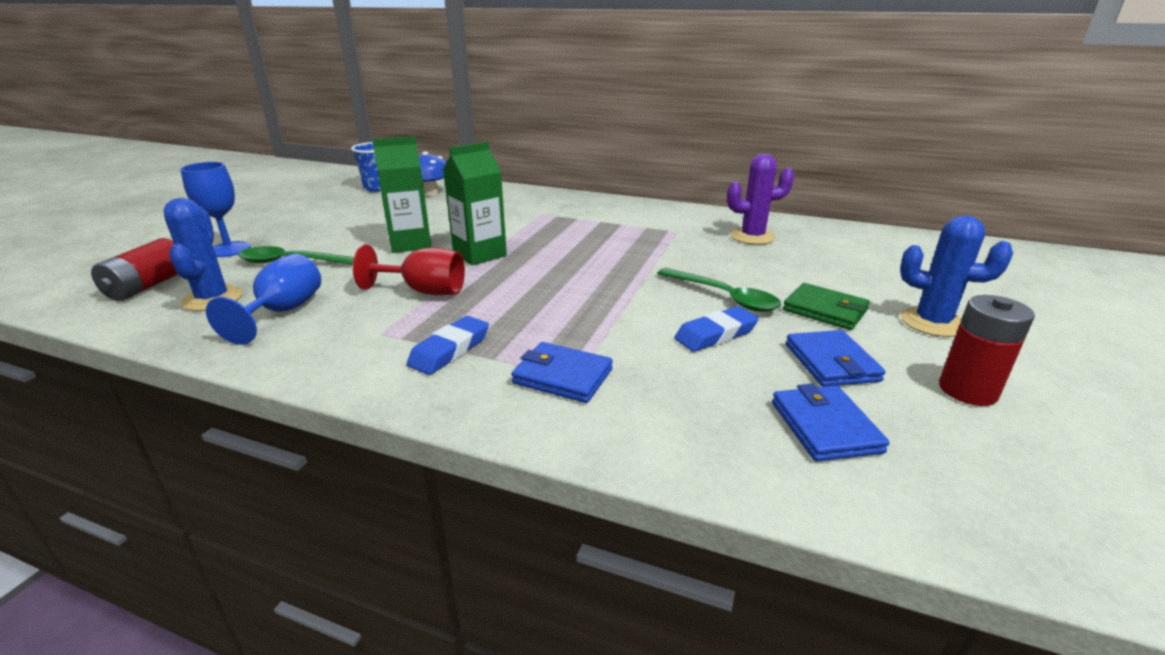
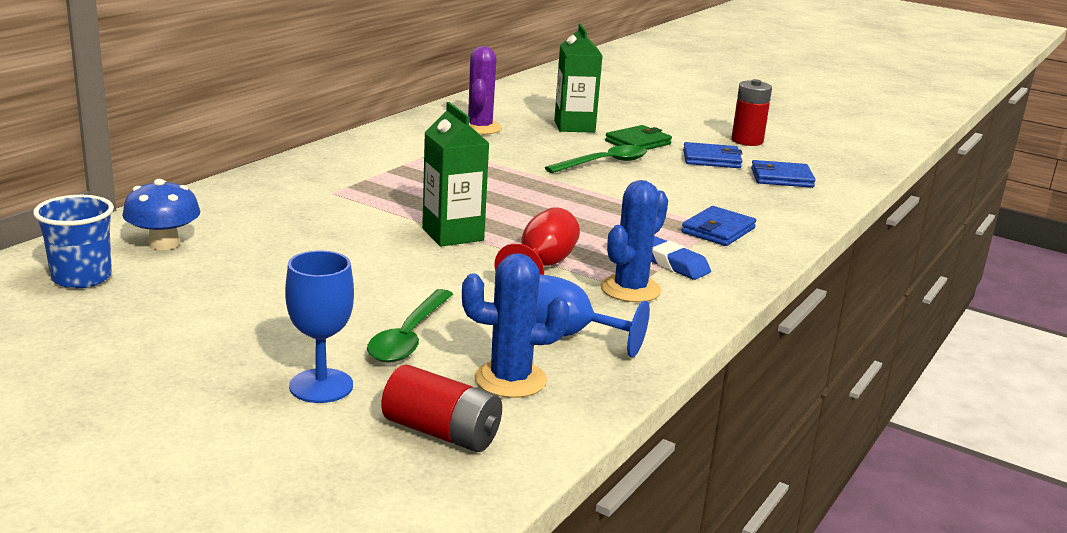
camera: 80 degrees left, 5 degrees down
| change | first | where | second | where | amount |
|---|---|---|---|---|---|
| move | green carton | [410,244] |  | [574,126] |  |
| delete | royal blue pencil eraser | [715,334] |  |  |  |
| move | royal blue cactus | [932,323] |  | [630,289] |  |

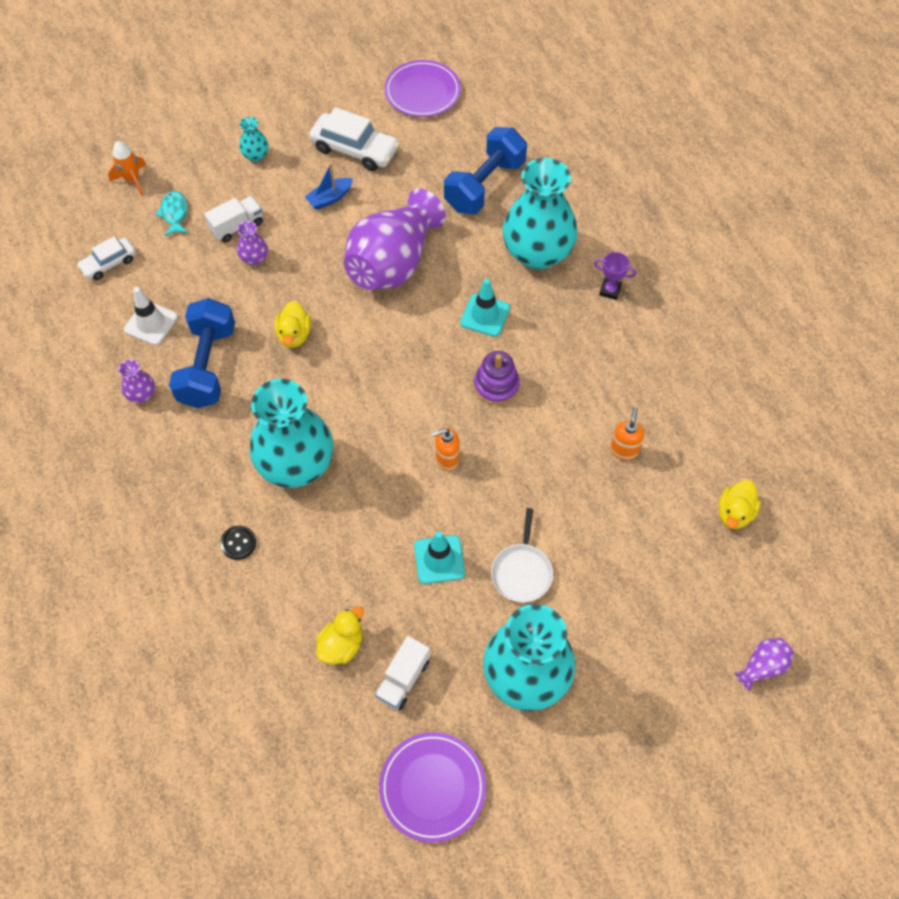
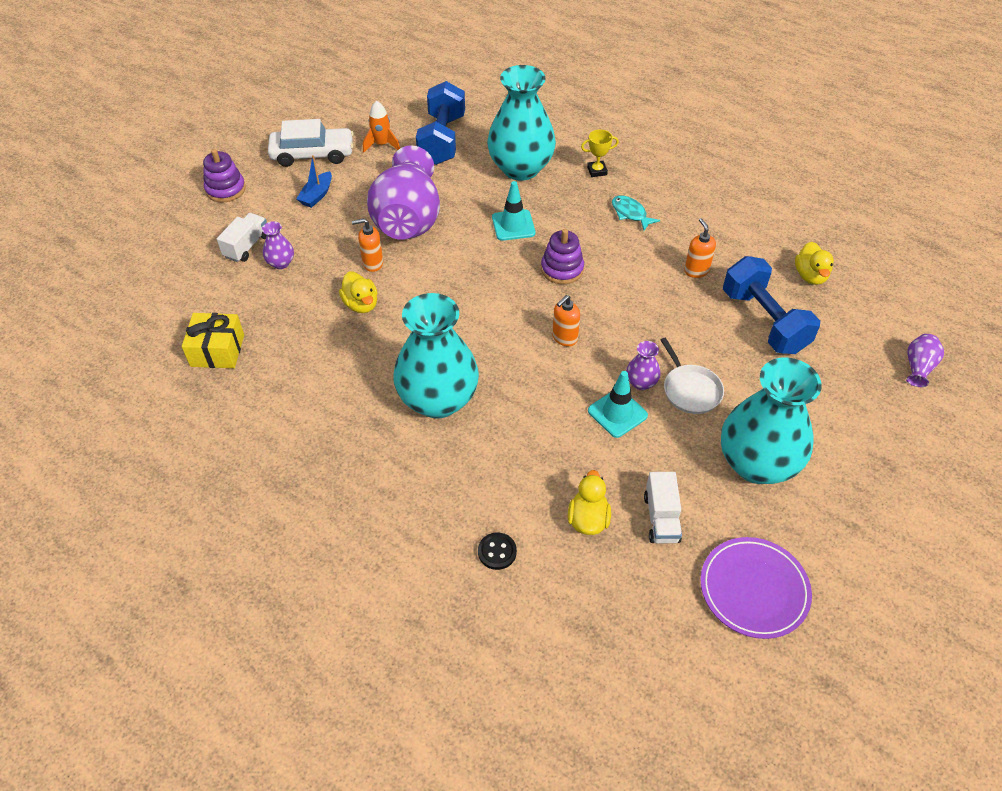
camera: 30 degrees left, 10 degrees down
| change | first | where | second | where | amount |
|---|---|---|---|---|---|
| delete | white car | [109,263] |  |  |  |
| move | bright orange spaceship | [132,180] |  | [382,145] |  |
| move | violet tall vase | [142,394] |  | [641,382] |  |
| replace | white traffic cone | [151,323] | bright yellow wrapped gift | [217,350] |  |
| move | teal toy fish | [175,213] |  | [630,213] |  |
| move | royal blue free weight | [208,366] |  | [764,321] |  |
| move | black sewing button | [238,543] |  | [497,552] |  |
| replace | teal tall vase | [256,155] | violet stacking toy | [225,189] |  |
| delete | violet plate | [422,92] |  |  |  |
| recolor | violet prize cup | [610,290] | bright yellow prize cup | [597,171] |  |
| insert |  |  | bright orange pump bottle | [372,263] |  |

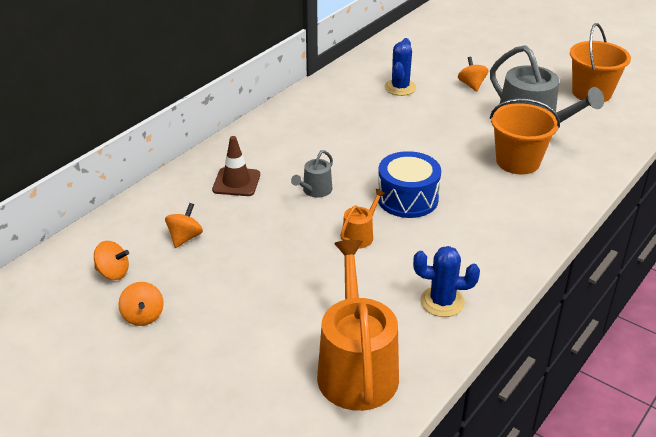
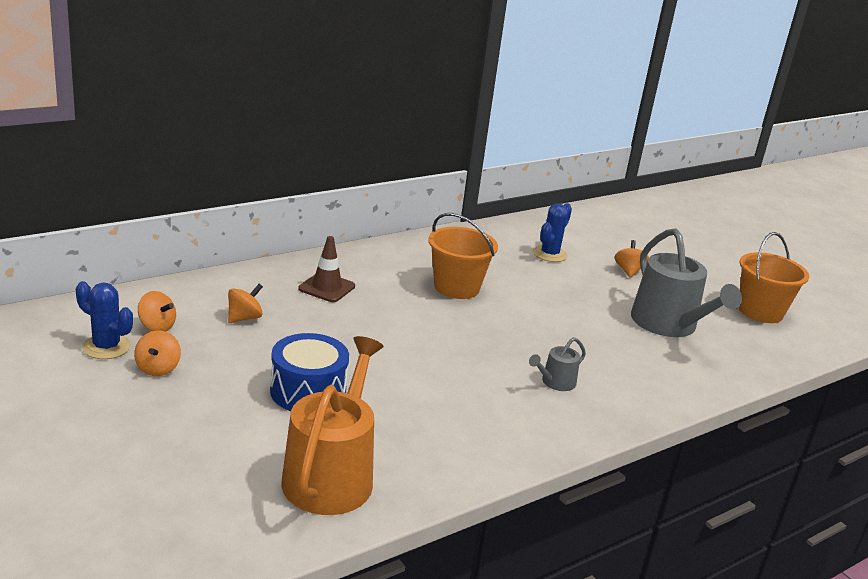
camera: 15 degrees right, 10 degrees down
| change | first | where | second | where | amount |
|---|---|---|---|---|---|
| move | grey watering can | [315,191] |  | [555,382] |  |
| delete | bright orange watering can | [360,235] |  |  |  |
| move | royal blue snare drum | [407,199] |  | [308,391] |  |
| move | royal blue cactus | [442,302] |  | [106,347] |  |
| move | bright orange bucket | [517,162] |  | [456,287] |  |

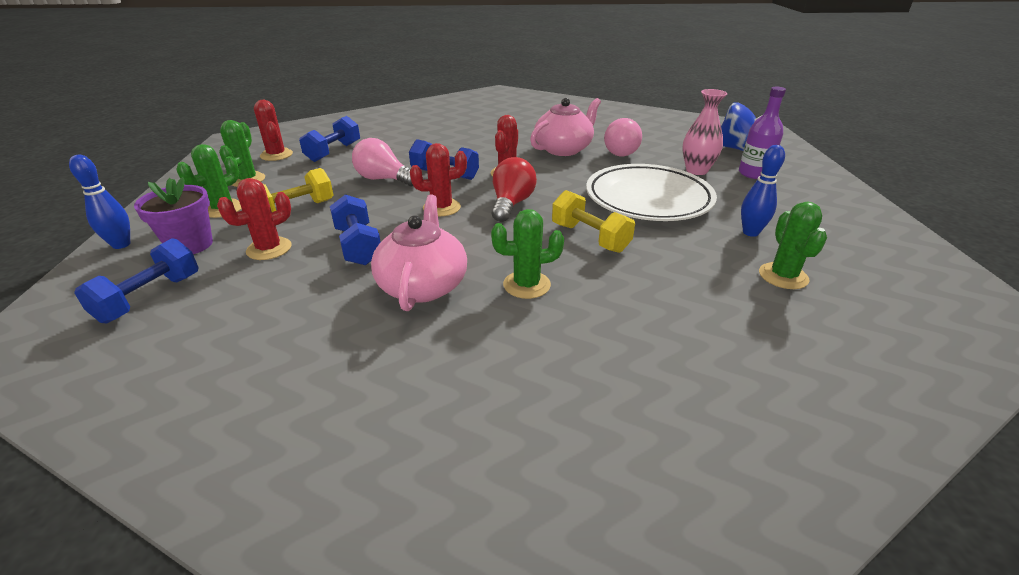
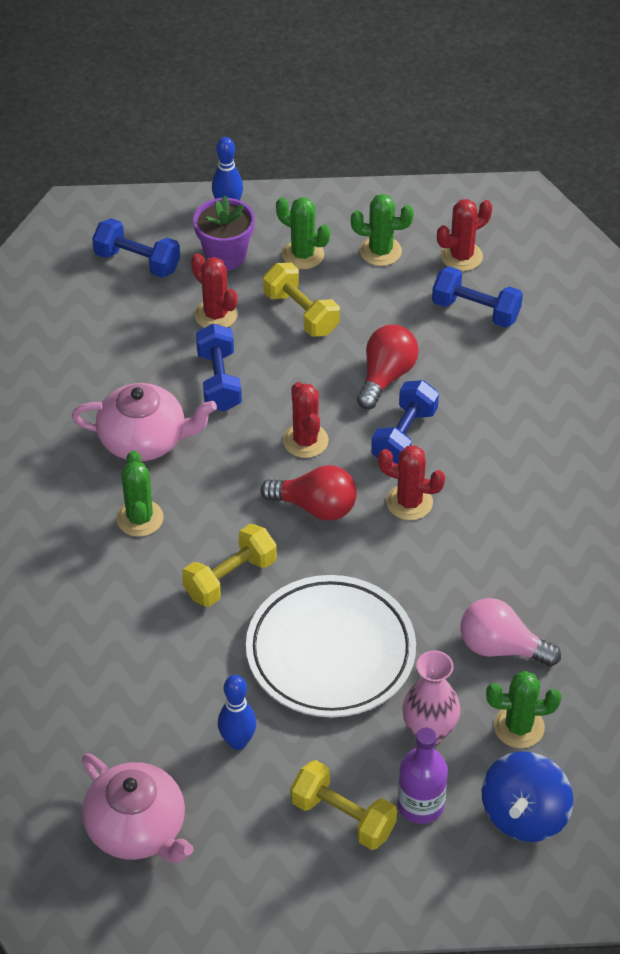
camera: 90 degrees right, 15 degrees up
| change | first | where | second | where | amount |
|---|---|---|---|---|---|
| rotate | royal blue free weight | [358,246] |  | [219,381] | 75 degrees counterclockwise |
| recolor | rose-pink bulb | [383,179] | red bulb | [386,376] |  |
| move | rose-pink china teapot | [563,149] |  | [137,828] |  |
| move | green cactus | [783,276] |  | [519,727] |  |
| insert |  |  | bright yellow free weight | [343,817] |  |

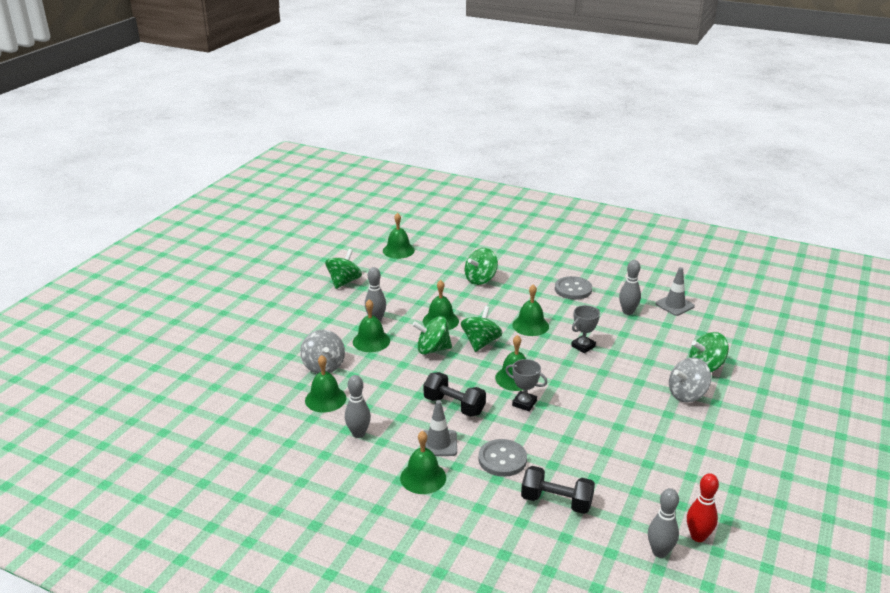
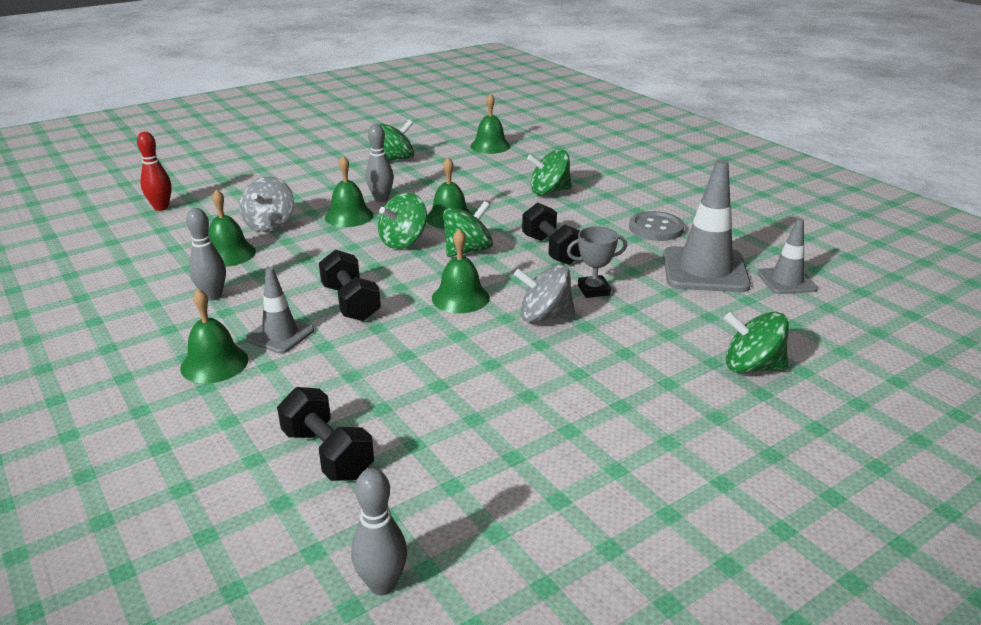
camera: 30 degrees right, 0 degrees up
| change | first | where | second | where | amount |
|---|---|---|---|---|---|
| rotate | green whirligig | [432,349] |  | [403,241] | 75 degrees counterclockwise |
| delete | grey sewing button | [502,459] |  |  |  |
| delete | grey prize cup | [524,403] |  |  |  |
| replace | green school bell | [530,325] | black free weight | [552,250] |  |
| replace | grey skittle | [628,312] | grey traffic cone | [705,270] |  |
| move | grey whirligig | [687,394] |  | [544,317] |  |
| move | red skittle | [698,536] |  | [161,207] |  |

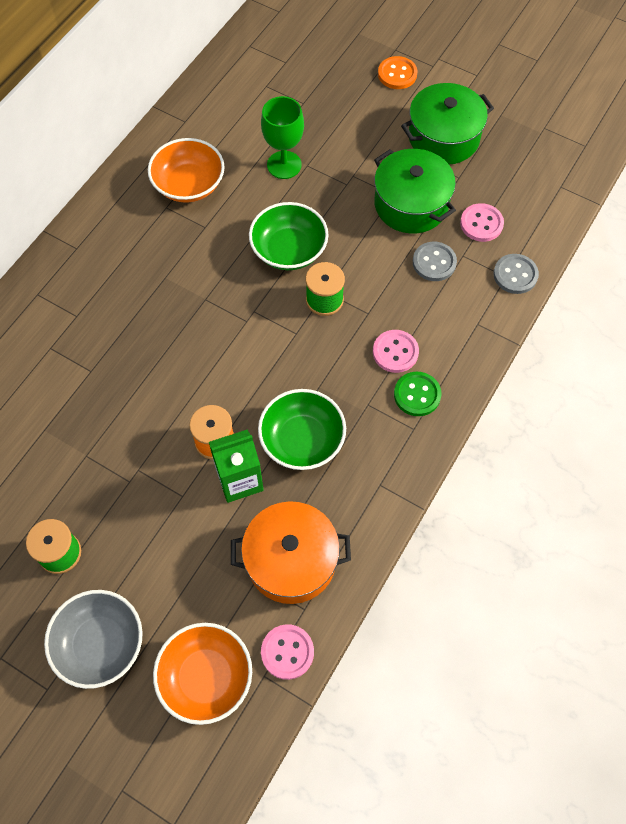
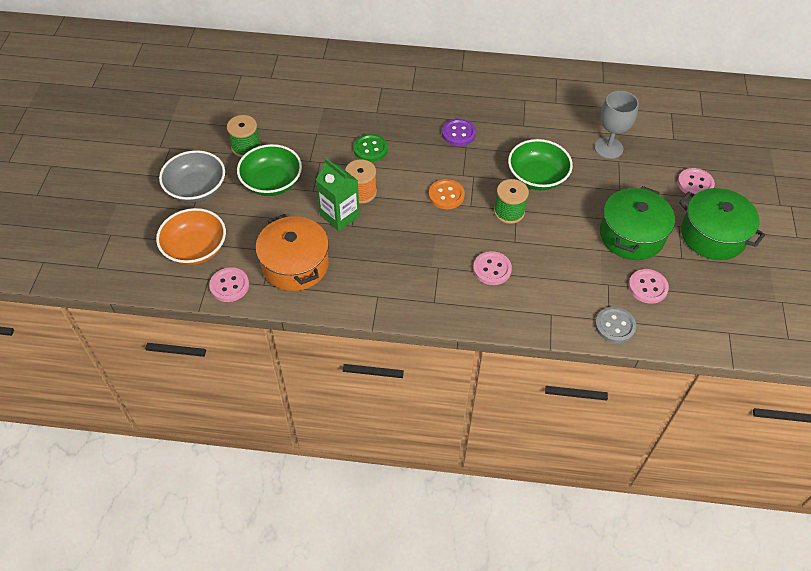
camera: 65 degrees right, 10 degrees down
| change | first | where | second | where | amount |
|---|---|---|---|---|---|
| delete | bright orange deep dish | [189,184] |  |  |  |
| move | green deep dish | [302,440] |  | [272,182] |  |
| recolor | green goblet | [284,165] | grey goblet | [608,148] |  |
| move | bright orange sewing button | [397,74] |  | [446,195] |  |
| move | green sewing button | [417,395] |  | [370,149] |  |
| delete | grey sewing button | [434,262] |  |  |  |
| insert |  |  | violet sewing button | [458,133] |  |
| insert |  |  | rose-pink sewing button | [695,184] |  |

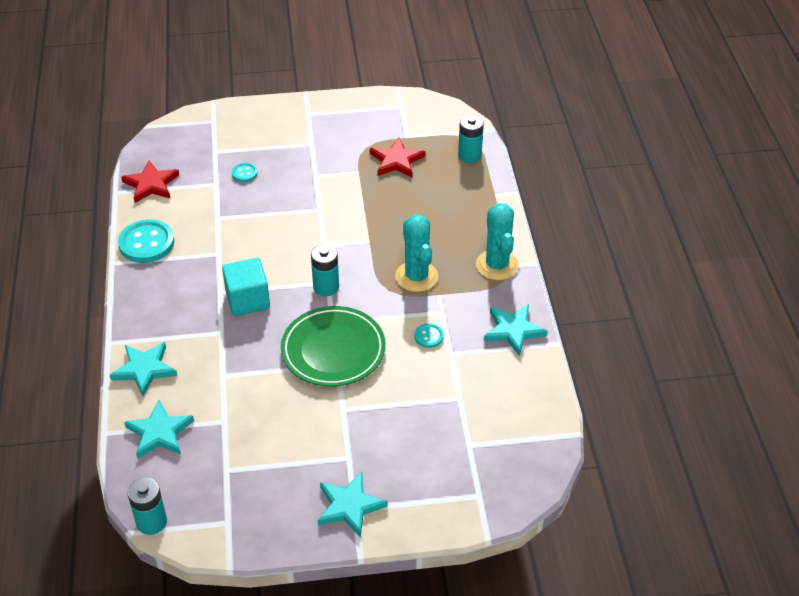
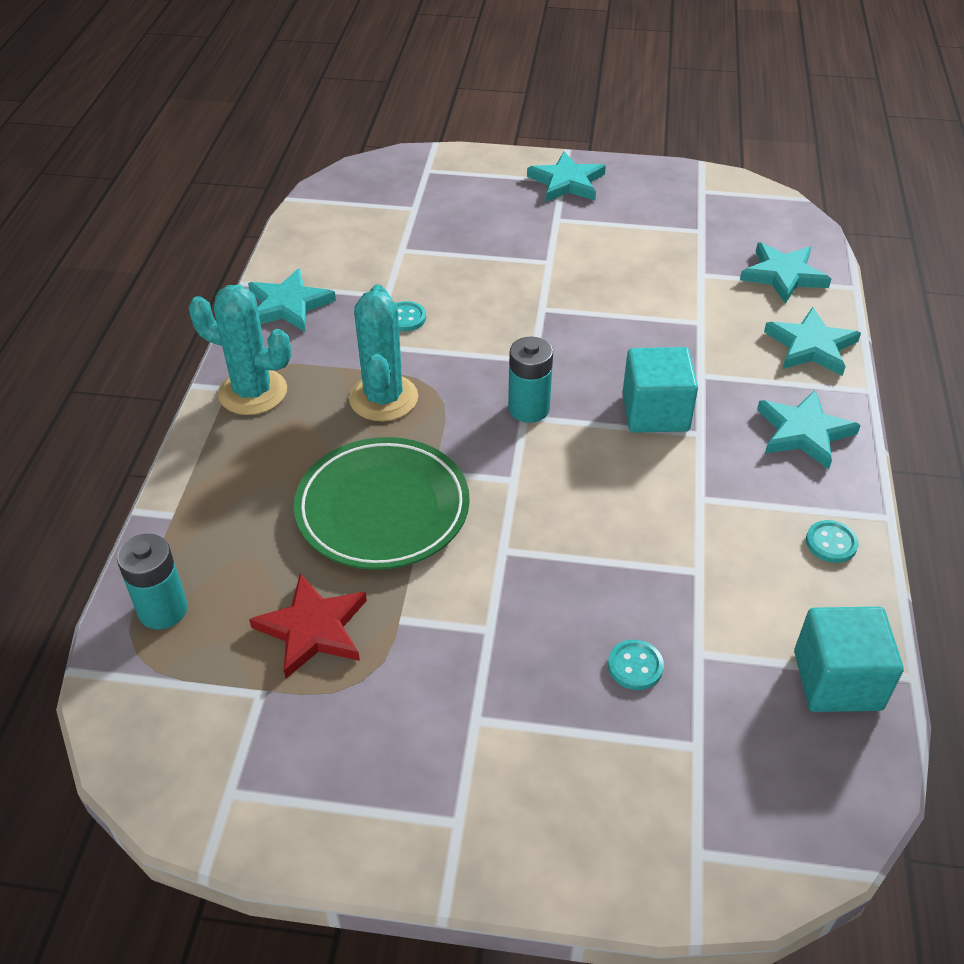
camera: 165 degrees left, 0 degrees up
| change | first | where | second | where | amount |
|---|---|---|---|---|---|
| resize | teal sewing button | [146,243] |  | [831,543] | x0.49 |
| replace | red five-pointed star | [151,184] | teal block | [837,680] |  |
| delete | teal battery | [151,522] |  |  |  |
| move | green plate | [333,350] |  | [382,509] |  |
| rotate | teal cactus | [497,265] |  | [253,392] | 75 degrees counterclockwise |
| insert |  |  | teal five-pointed star | [804,432] |  |

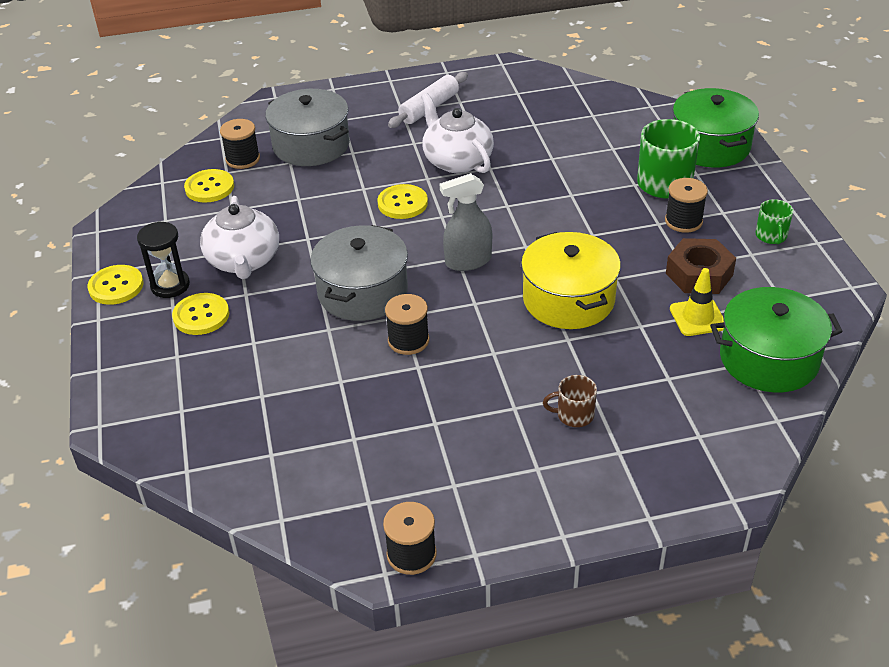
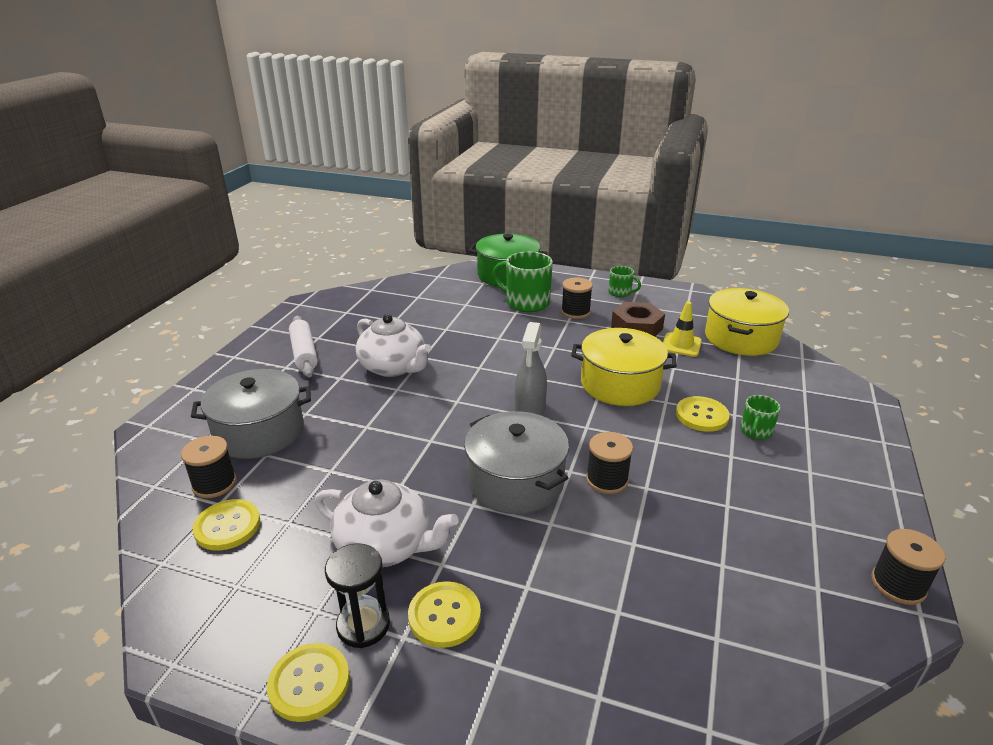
camera: 60 degrees left, 10 degrees down
| change | first | where | second | where | amount |
|---|---|---|---|---|---|
| move | bright yellow sewing button | [402,203] |  | [701,415] |  |
| rotate | white china teapot | [457,161] |  | [393,367] | 135 degrees counterclockwise |
| recolor | russet tea mug | [574,415] | green tea mug | [755,431] |  |
| recolor | green pot | [769,359] | bright yellow pot | [741,338] |  |

